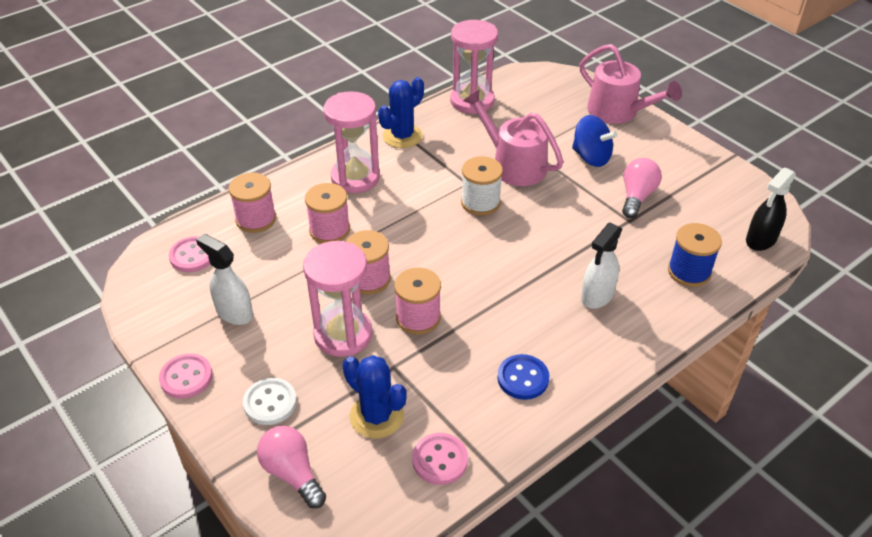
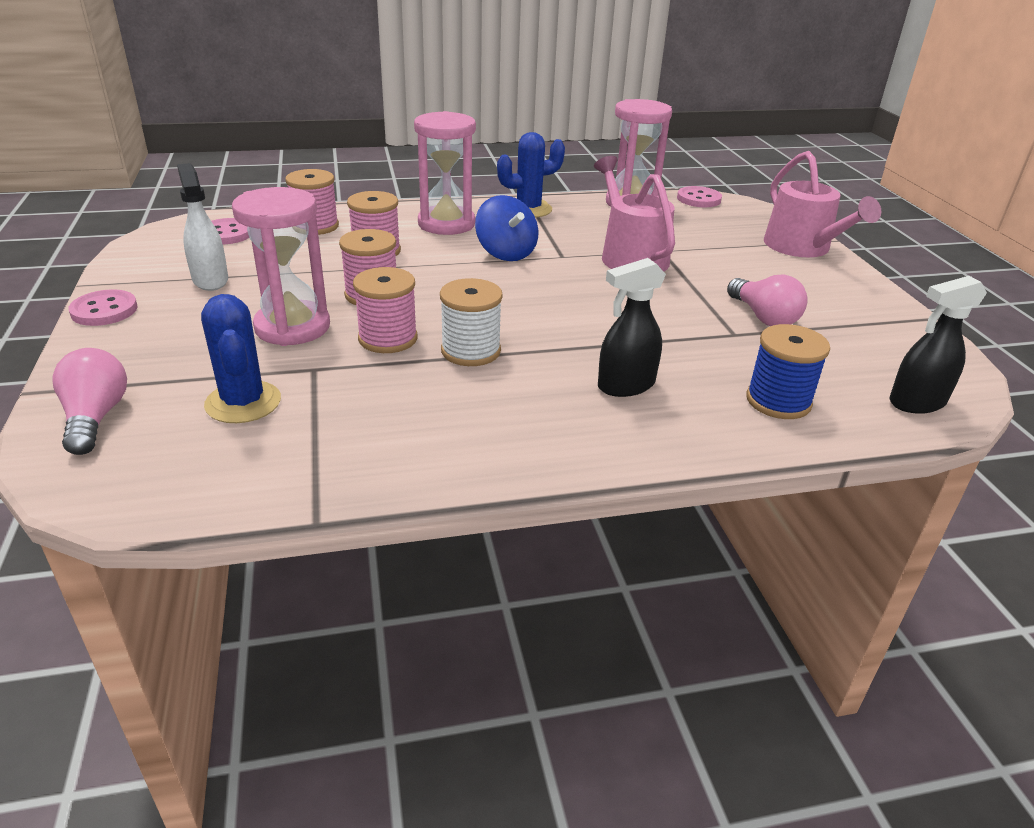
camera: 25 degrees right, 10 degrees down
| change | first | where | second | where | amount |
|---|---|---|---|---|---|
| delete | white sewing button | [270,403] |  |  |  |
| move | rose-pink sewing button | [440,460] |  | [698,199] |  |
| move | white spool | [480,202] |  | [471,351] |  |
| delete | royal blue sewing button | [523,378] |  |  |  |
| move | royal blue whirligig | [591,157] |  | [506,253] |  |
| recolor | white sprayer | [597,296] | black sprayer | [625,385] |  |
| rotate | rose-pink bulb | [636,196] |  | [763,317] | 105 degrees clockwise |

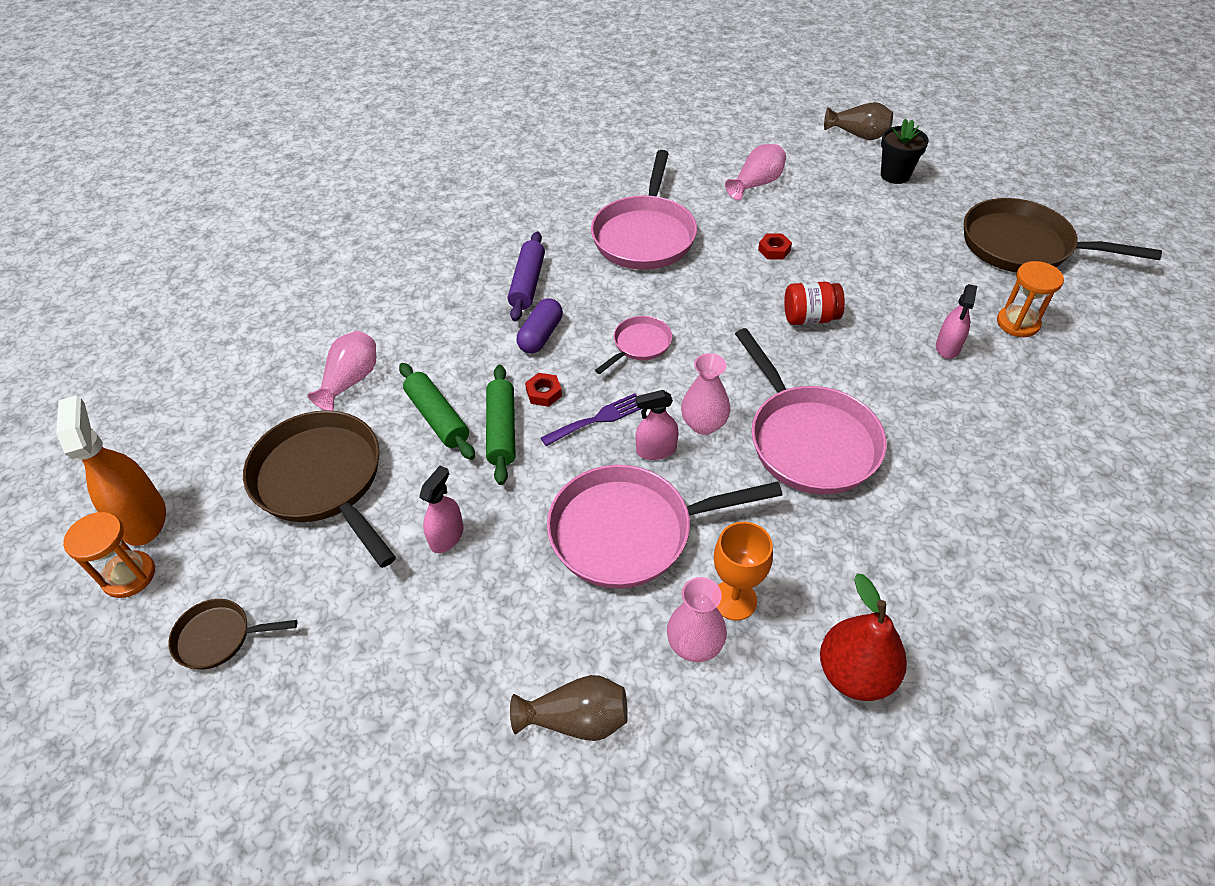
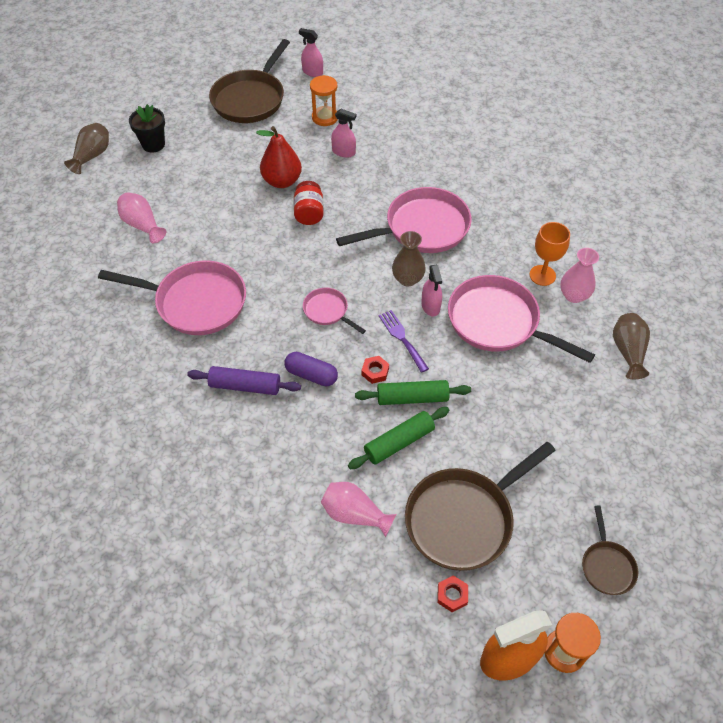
camera: 90 degrees left, 5 degrees up
| change | first | where | second | where | amount |
|---|---|---|---|---|---|
| move | rose-pink sprayer | [447,536] |  | [312,72] |  |
| rotate | rose-pink skillet | [630,532] |  | [498,322] | 135 degrees clockwise |
| recolor | rose-pink tall vase | [704,424] | russet tall vase | [407,279] |  |
| move | red hexagon nut | [774,250] |  | [452,595] |  |
| move | red toy pear | [855,673] |  | [282,181] |  |

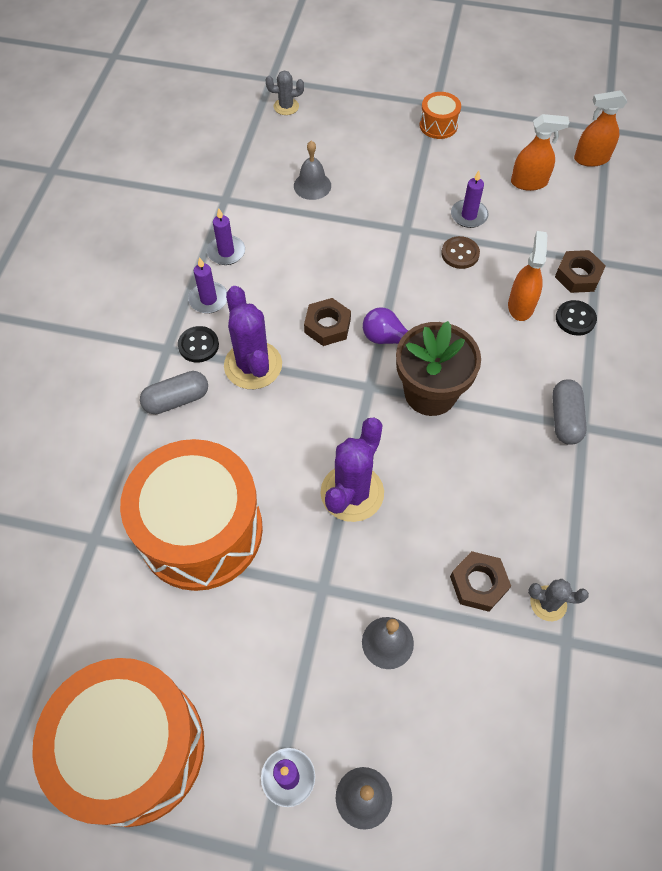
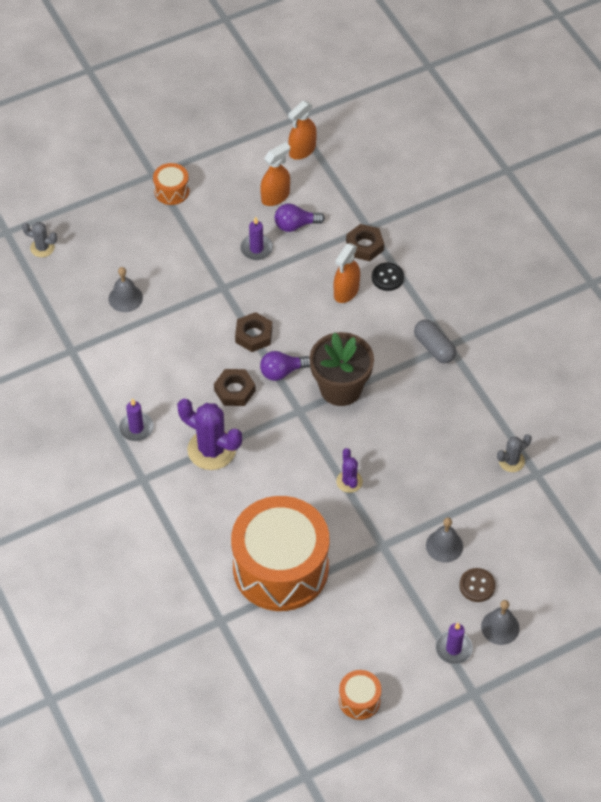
camera: 40 degrees left, 5 degrees down
| change | first | where | second | where | amount |
|---|---|---|---|---|---|
| resize | bright orange snare drum | [134,748] |  | [359,700] | x0.42 |
| delete | grey pill shape | [176,400] |  |  |  |
| delete | black sewing button | [198,345] |  |  |  |
| delete | violet pillar candle | [226,252] |  |  |  |
| rotate | grey cactus | [286,107] |  | [42,248] | 60 degrees clockwise |
| resize | violet cactus | [352,493] |  | [349,481] | x0.54 |
| move | russet sewing button | [460,254] |  | [477,586] |  |
| move | russet hexagon nut | [478,583] |  | [253,335] |  |
| rotate | bright orange sprayer | [520,306] |  | [346,291] | 120 degrees counterclockwise |
| insert |  |  | violet bulb | [295,225] |  |

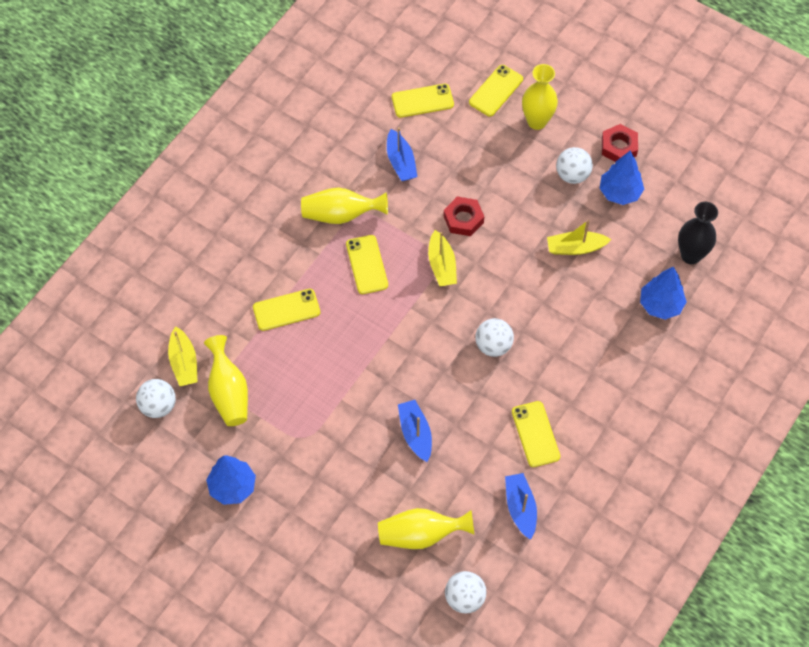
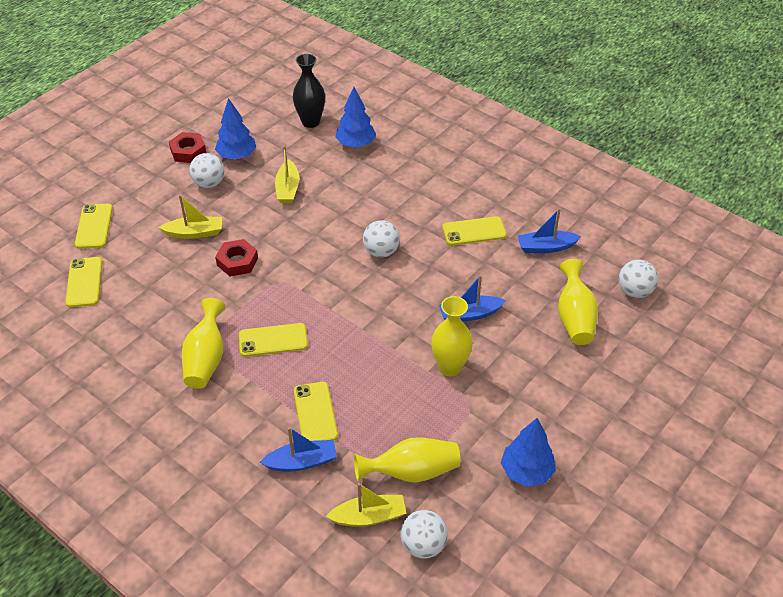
camera: 85 degrees left, 15 degrees down
| change | first | where | second | where | amount |
|---|---|---|---|---|---|
| move | royal blue boat | [401,162] |  | [302,462] |  |
| move | bright yellow boat | [442,265] |  | [195,233] |  |
| rotate | bright yellow phone | [496,91] |  | [94,226] | 45 degrees clockwise |
| move | bright yellow tall vase | [537,121] |  | [450,367] |  |

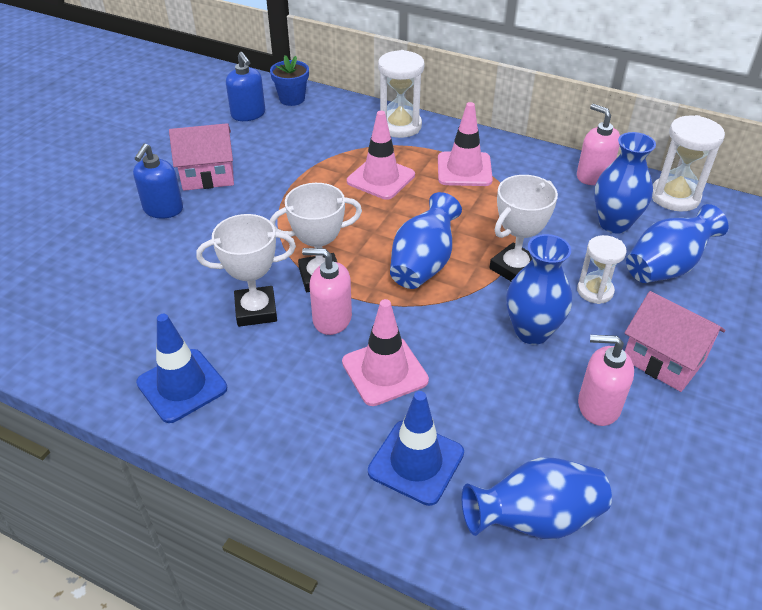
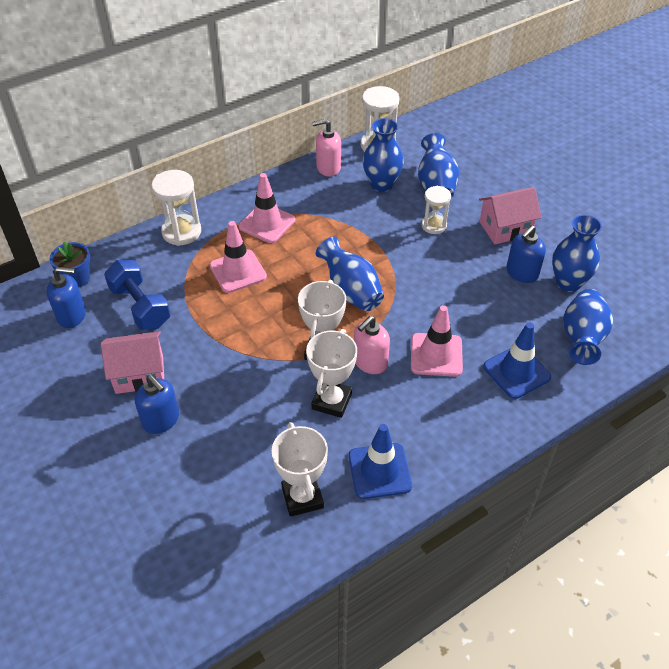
camera: 60 degrees left, 5 degrees up
| change | first | where | second | where | amount |
|---|---|---|---|---|---|
| rotate | rose-pink toy house | [208,175] |  | [139,374] | 60 degrees clockwise |
| move | white prize cup | [514,268] |  | [302,497] |  |
| move | royal blue tall vase | [532,331] |  | [568,283] |  |
| recolor | rose-pink pump bottle | [598,406] | royal blue pump bottle | [521,273] |  |
| insert |  |  | royal blue free weight | [140,307] |  |

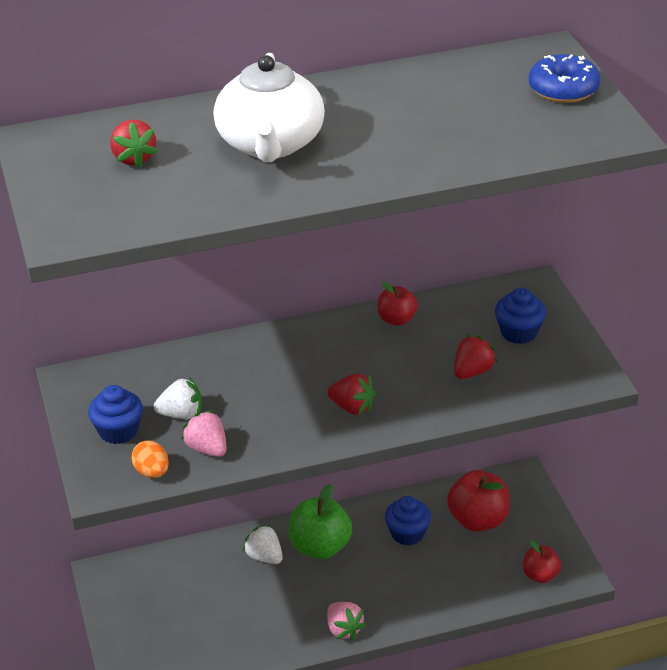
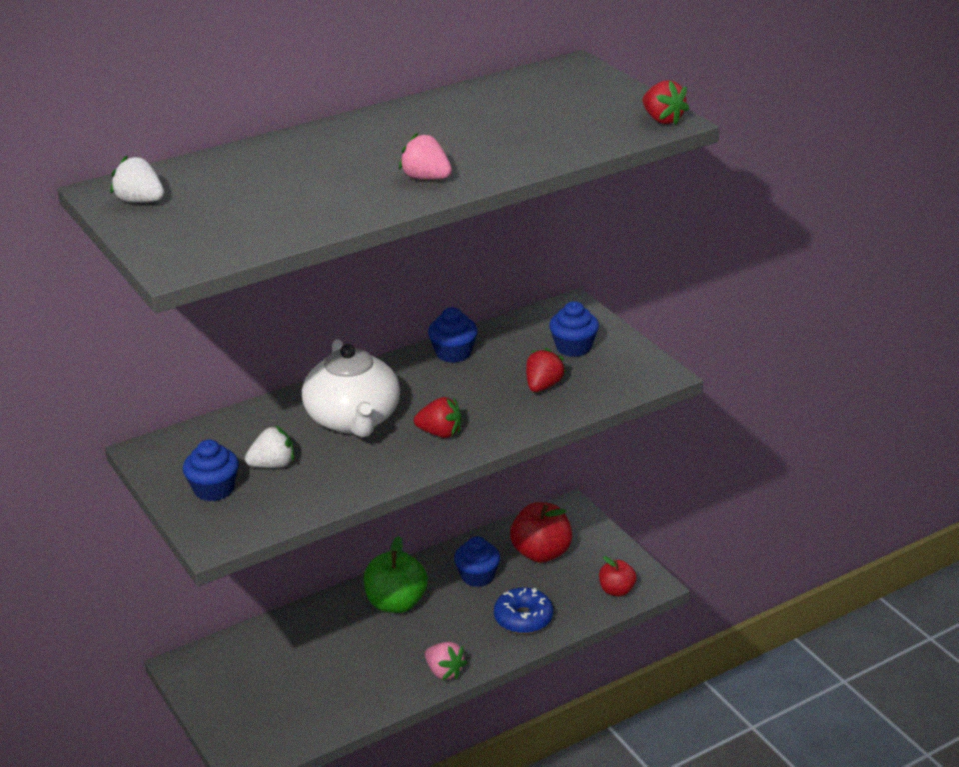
camera: 15 degrees left, 5 degrees down
| change | first | where | second | where | amount |
|---|---|---|---|---|---|
| move | red berry | [134,158] |  | [662,119] |  |
| delete | bright orange toy egg | [152,472] |  |  |  |
| move | rose-pink berry | [207,449] |  | [426,178] |  |
| move | white china teapot | [270,144] |  | [353,419] |  |
| move | white berry | [264,557] |  | [140,201] |  |
| replace | red apple fruit | [396,320] | royal blue fairy cake | [453,353] |  |
| move | royal blue donut | [563,89] |  | [523,618] |  |

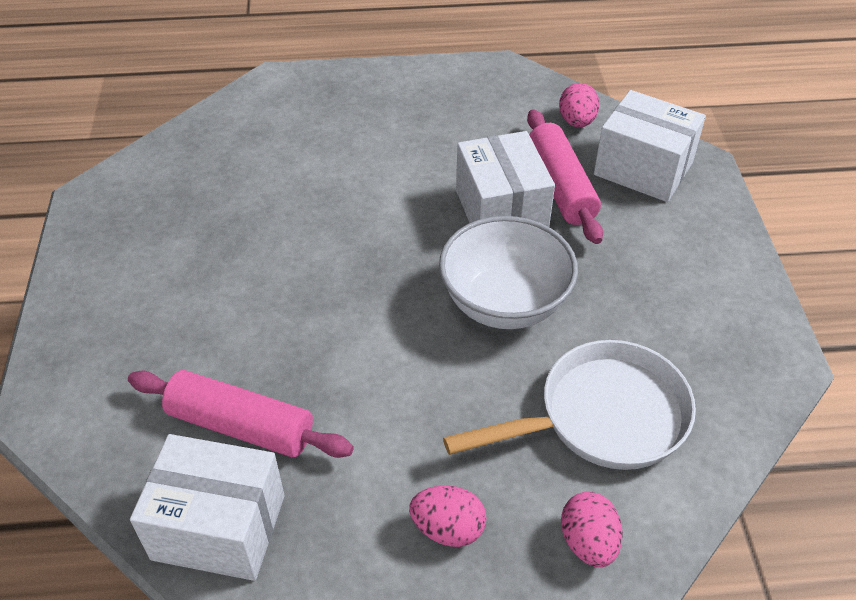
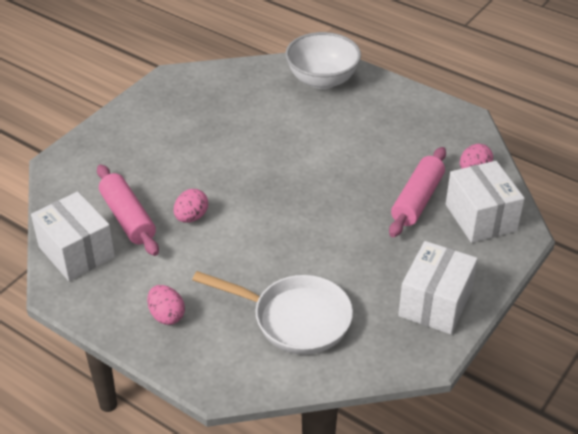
camera: 40 degrees right, 5 degrees down
| change | first | where | second | where | amount |
|---|---|---|---|---|---|
| move | white deep dish | [504,303] |  | [322,80] |  |
| move | white parcel | [501,211] |  | [435,303] |  |
| move | rose-pink toy egg | [588,542] |  | [191,217] |  |

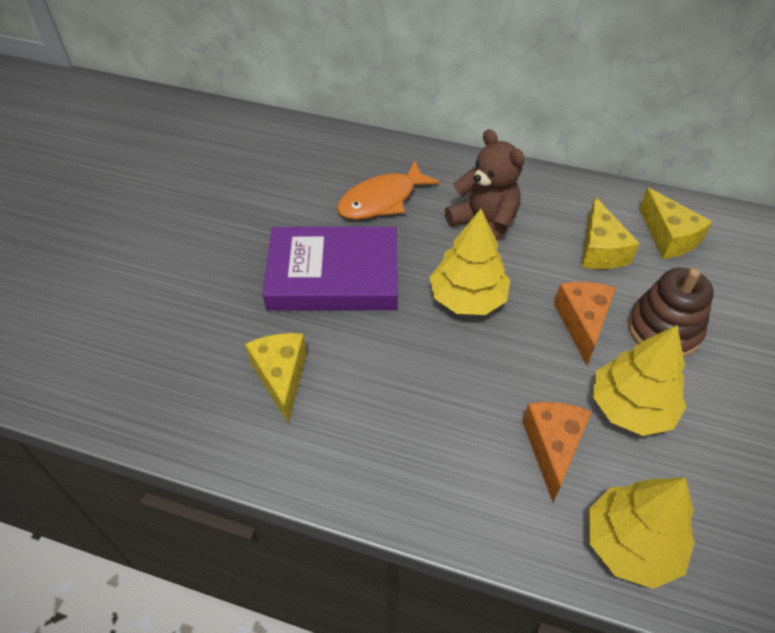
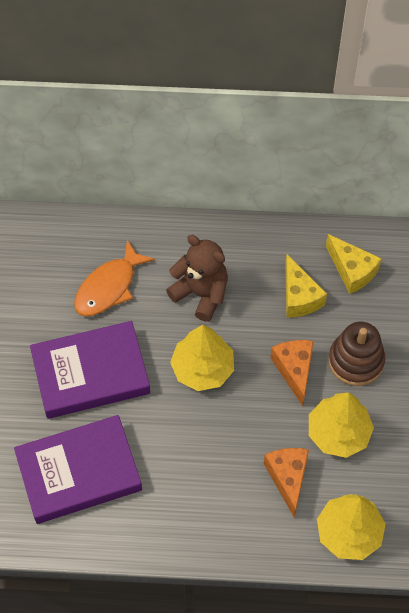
camera: 15 degrees left, 10 degrees up
| change | first | where | second | where | amount |
|---|---|---|---|---|---|
| replace | bright yellow piece of cheese | [281,377] | violet hardback | [79,472] |  |

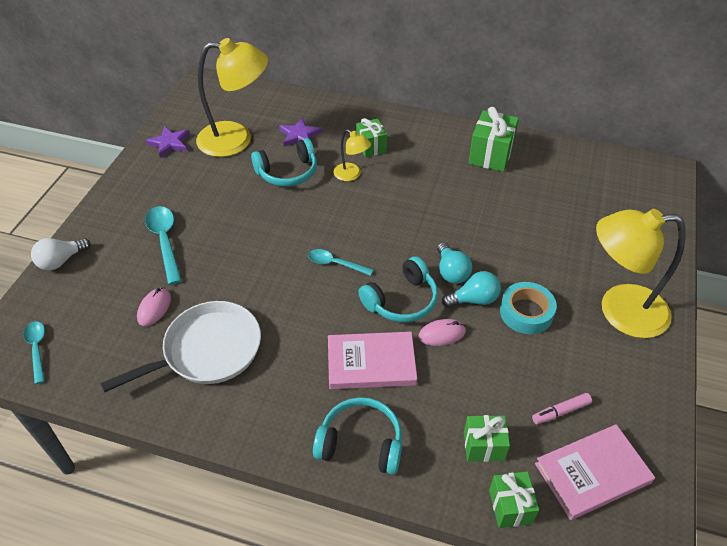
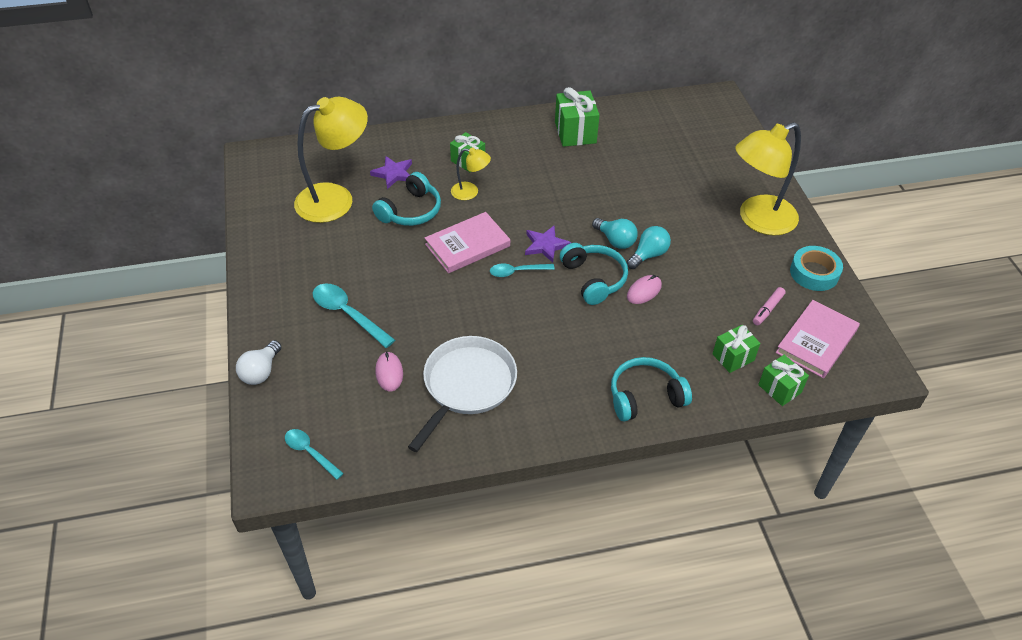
camera: 30 degrees left, 0 degrees up
| change | first | where | second | where | amount |
|---|---|---|---|---|---|
| move | violet five-pointed star | [169,143] |  | [545,245] |  |
| move | rose-pink hardback | [371,363] |  | [467,245] |  |
| rotate | teal headset | [402,300] |  | [594,279] | 45 degrees counterclockwise |
| move | teal sticky tape | [526,312] |  | [814,273] |  |

